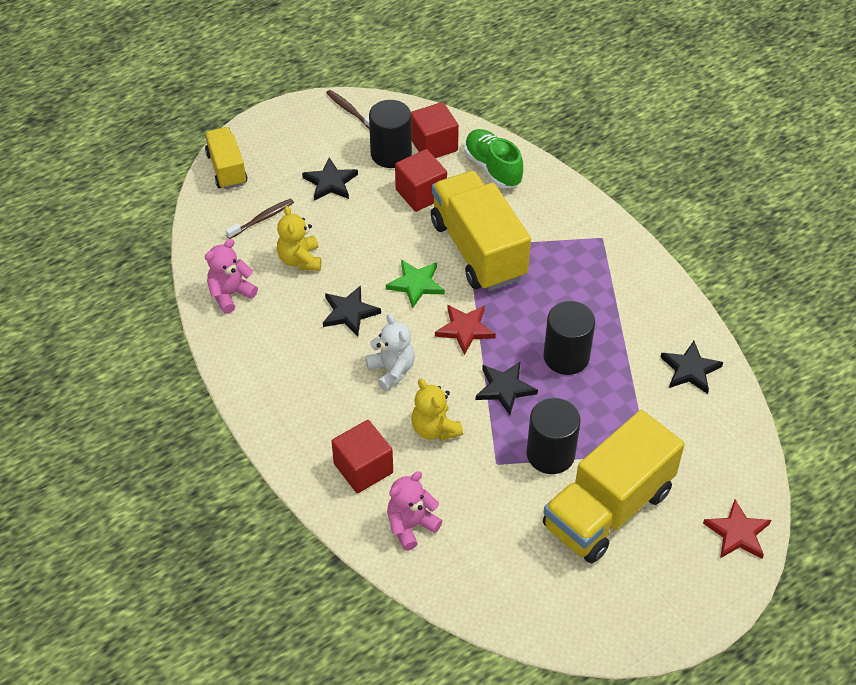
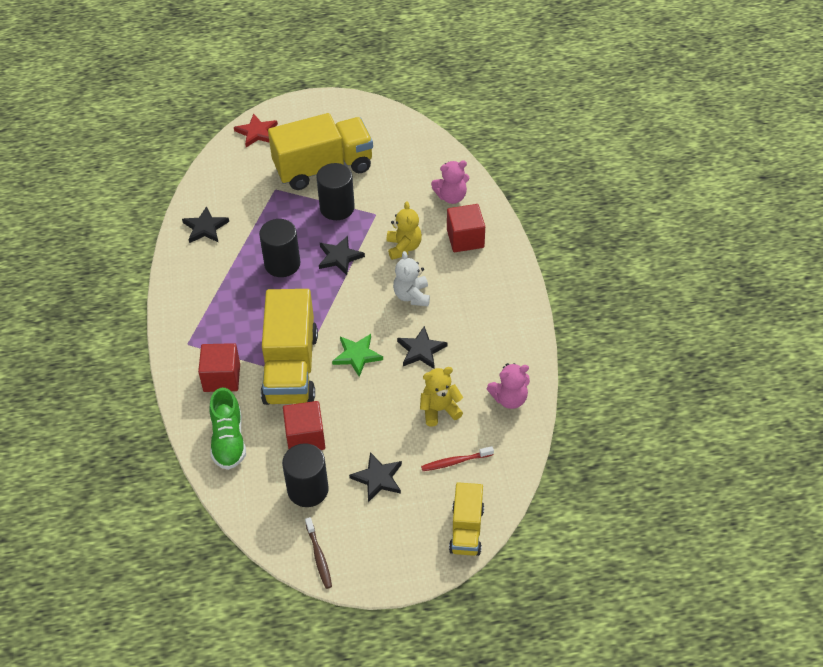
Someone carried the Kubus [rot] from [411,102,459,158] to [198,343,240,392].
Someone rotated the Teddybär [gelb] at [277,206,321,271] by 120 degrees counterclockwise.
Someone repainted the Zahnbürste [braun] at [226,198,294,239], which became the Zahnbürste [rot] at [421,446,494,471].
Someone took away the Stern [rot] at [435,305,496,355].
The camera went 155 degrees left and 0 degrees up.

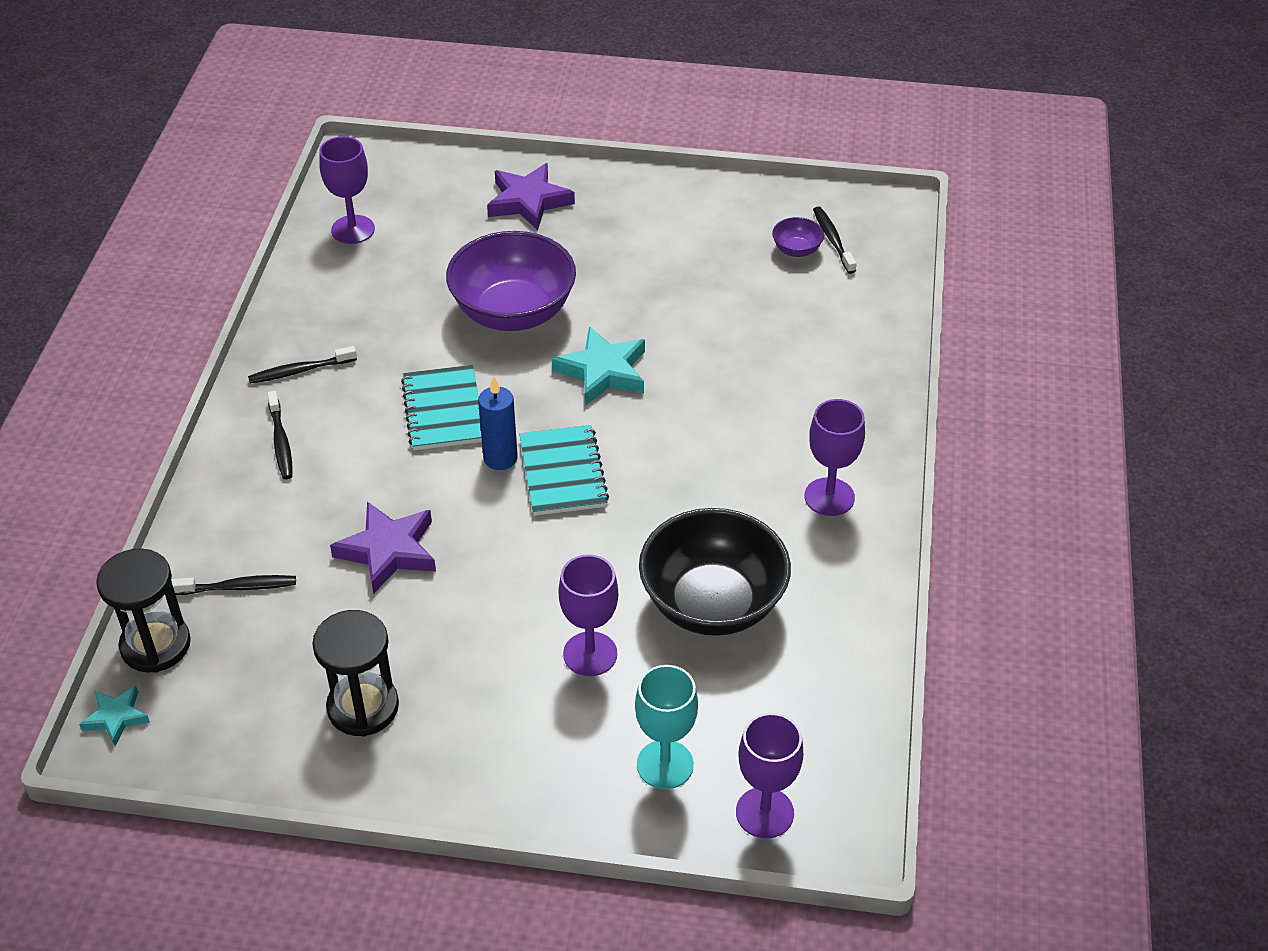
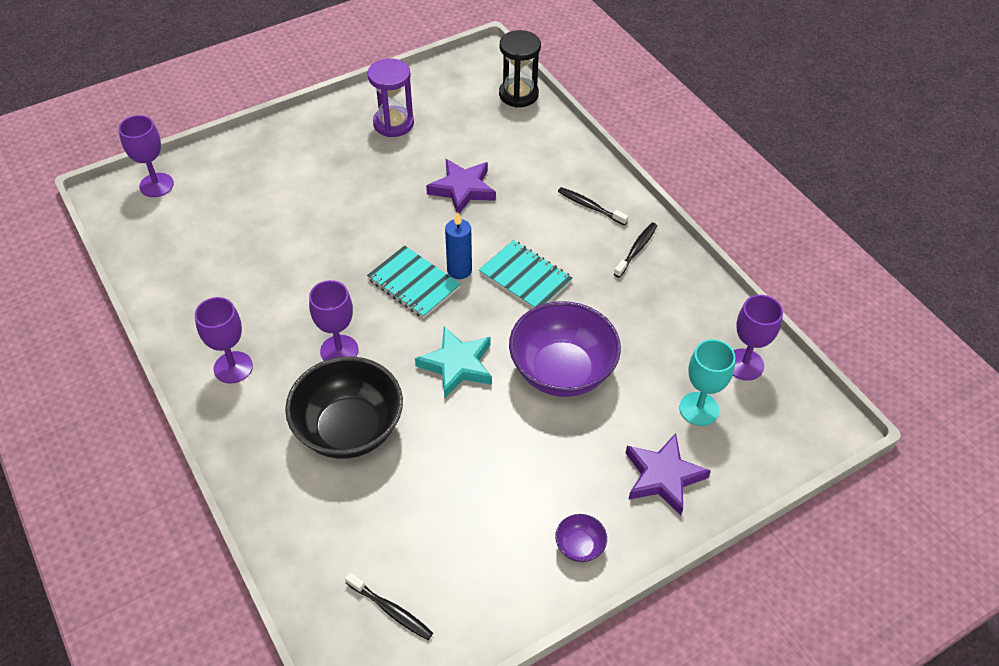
Someone carried the Schüssel [schwarz] from [639,508,791,636] to [285,356,403,459].
Someone carried the Kelch [lila] from [558,554,618,676] to [309,280,359,361].
Someone repainted the Sanduhr [schwarz] at [312,610,399,737], which became the Sanduhr [lila] at [367,58,414,137].
Someone carried the Schüssel [lila] from [772,217,824,257] to [555,514,607,562].
Someone carried the Kelch [türkis] from [635,665,698,789] to [679,339,735,426].
Someone took away the Stern [türkis] at [79,686,150,746].
Someone took away the Zahnbürste [schwarz] at [171,575,296,595].
The camera went 140 degrees right and 5 degrees up.

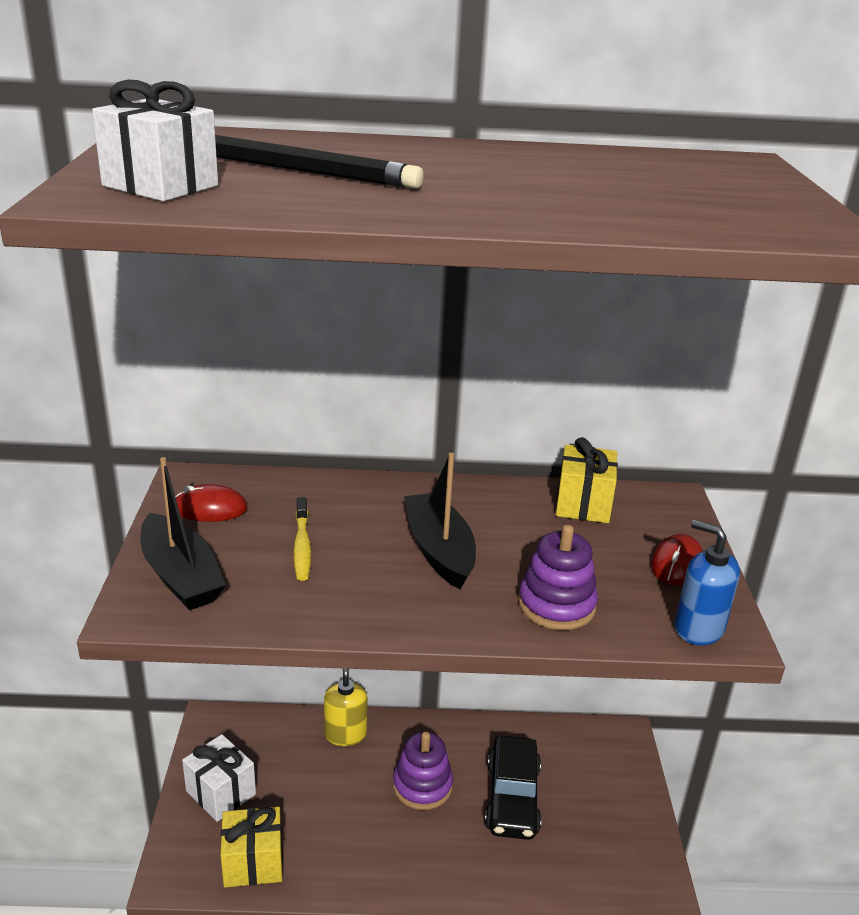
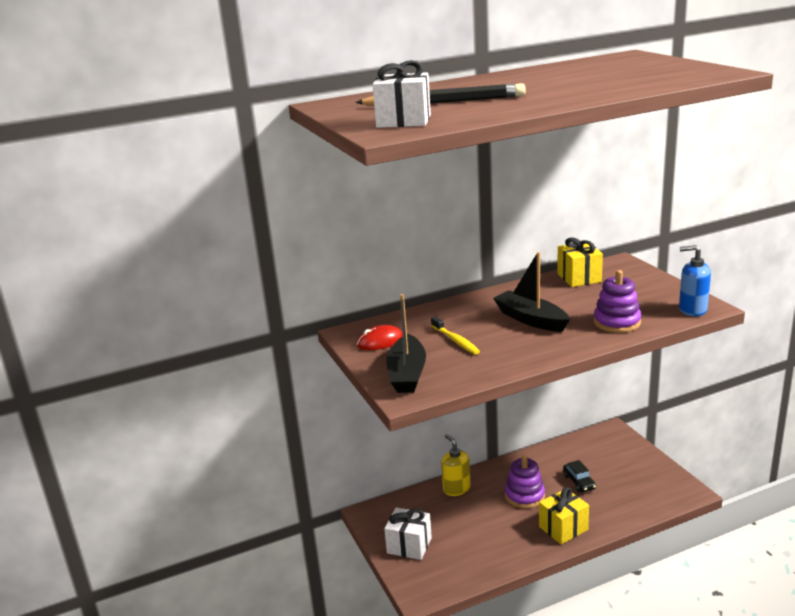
Someone rotated the Boot [schwarz] at [141,457,226,610] by 60 degrees clockwise.
Someone carried the Geschenk [gelb] from [221,807,283,887] to [539,487,589,545].
Someone scaled the Auto [schwarz] at [484,736,542,840] by 0.55.
Someone took away the Computermaus [rot] at [651,534,702,585].
The camera went 20 degrees left and 5 degrees down.

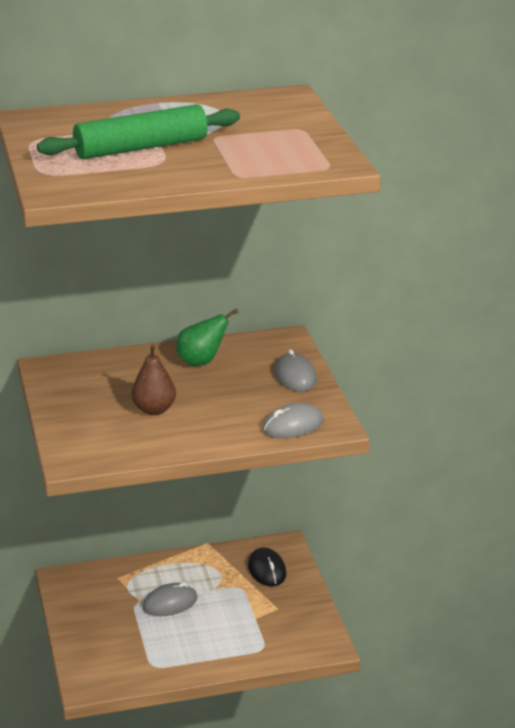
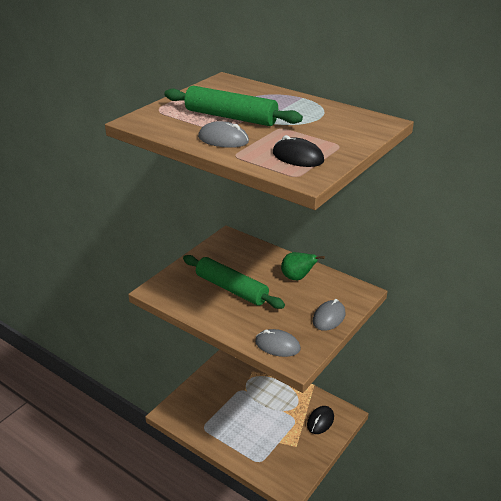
Someone swapped the Birne [braun] at [131,344,176,415] for the Nudelholz [grün] at [183,255,285,309].
Someone carried the Computermaus [grau] from [142,582,198,616] to [198,121,249,148].
Someone put down the Computermaus [schwarz] at [273,135,324,167].
The camera went 50 degrees right and 5 degrees up.

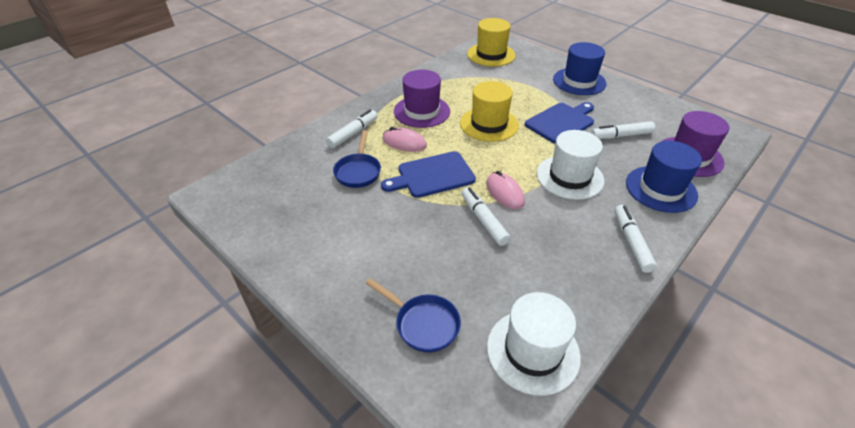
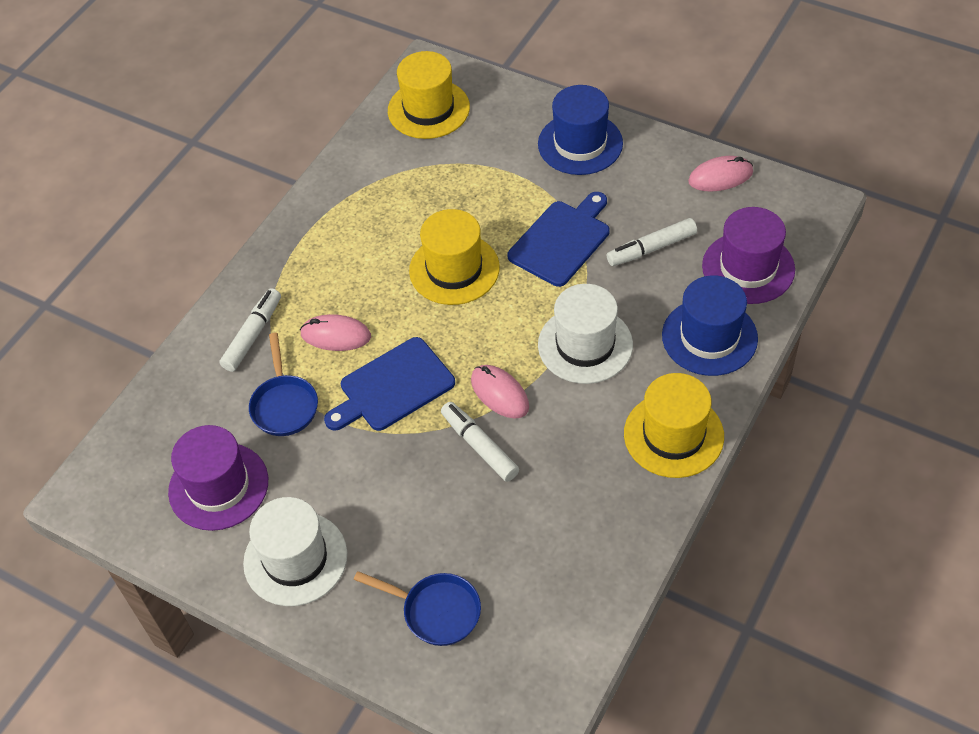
Someone carried the Hut [lila] from [394,70,450,128] to [168,425,268,531].
Someone carried the Hut [weiß] from [487,292,581,396] to [243,497,347,606].
Someone swapped the Filzstift [weiß] at [614,205,657,273] for the Hut [gelb] at [624,373,724,478].
Someone put down the Computermaus [rosa] at [688,156,753,192].
The camera went 10 degrees left and 10 degrees up.

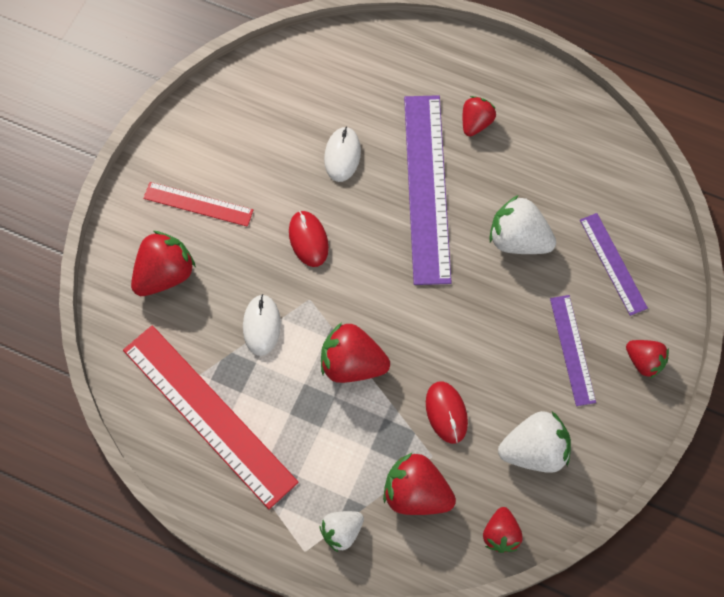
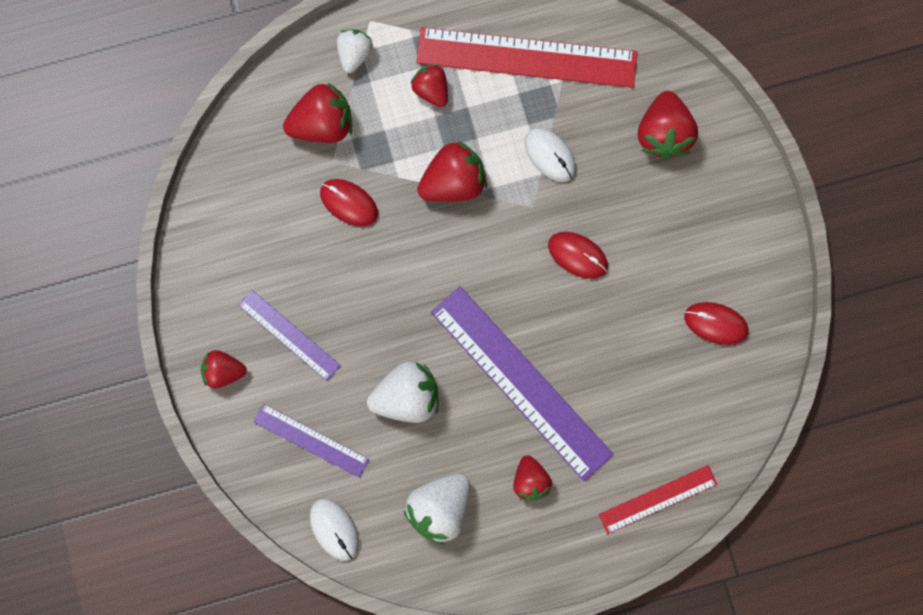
Someone carried the Computermaus [weiß] from [324,126,361,182] to [310,499,359,561].
Someone carried the Erdbeere [weiß] from [498,411,571,473] to [404,474,470,545].
Someone carried the Erdbeere [rot] from [483,507,522,553] to [410,64,448,107].
Someone carried the Lineal [rot] from [143,182,253,227] to [598,465,717,534].
Someone put down the Computermaus [rot] at [684,302,749,345].
The camera went 140 degrees right and 10 degrees up.

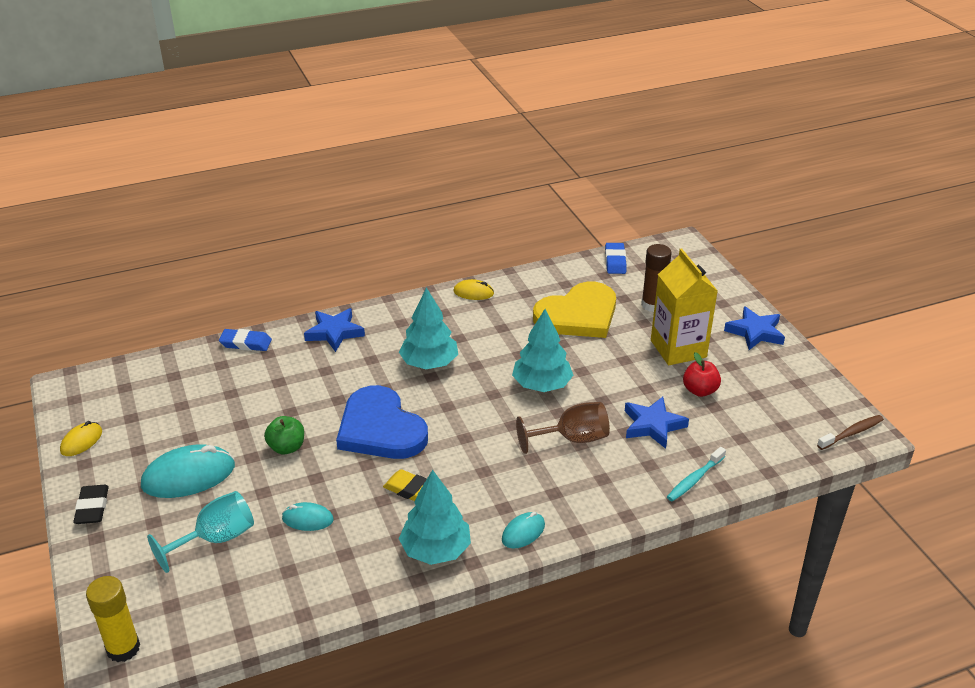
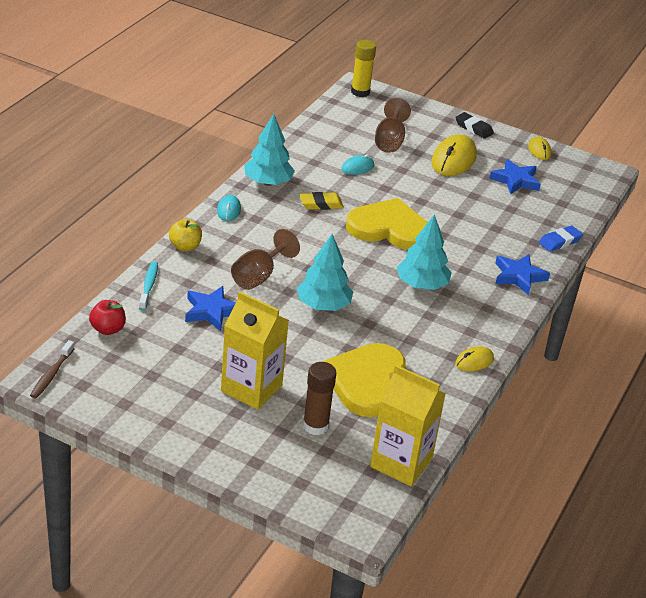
Someone carried the Apfel [rot] from [683,352,721,397] to [89,300,126,335].
Someone put down the Apfel [gelb] at [169,219,202,251].
Someone repainted the Herz [blau] at [336,385,428,459], which became the Herz [gelb] at [346,198,428,250].
Someone swapped the Radiergummi [blau] at [605,243,627,274] for the Getränkekarton [gelb] at [370,365,446,486].
Someone repainted the Kelch [türkis] at [147,491,254,573], which became the Kelch [braun] at [375,98,411,153].
Someone repainted the Computermaus [türkis] at [141,444,235,498], which became the Computermaus [gelb] at [431,134,477,176].
Someone carried the Stern [blau] from [724,306,785,350] to [489,159,541,194].
Someone took away the Apfel [grün] at [264,416,304,455].
The camera went 135 degrees right and 0 degrees up.

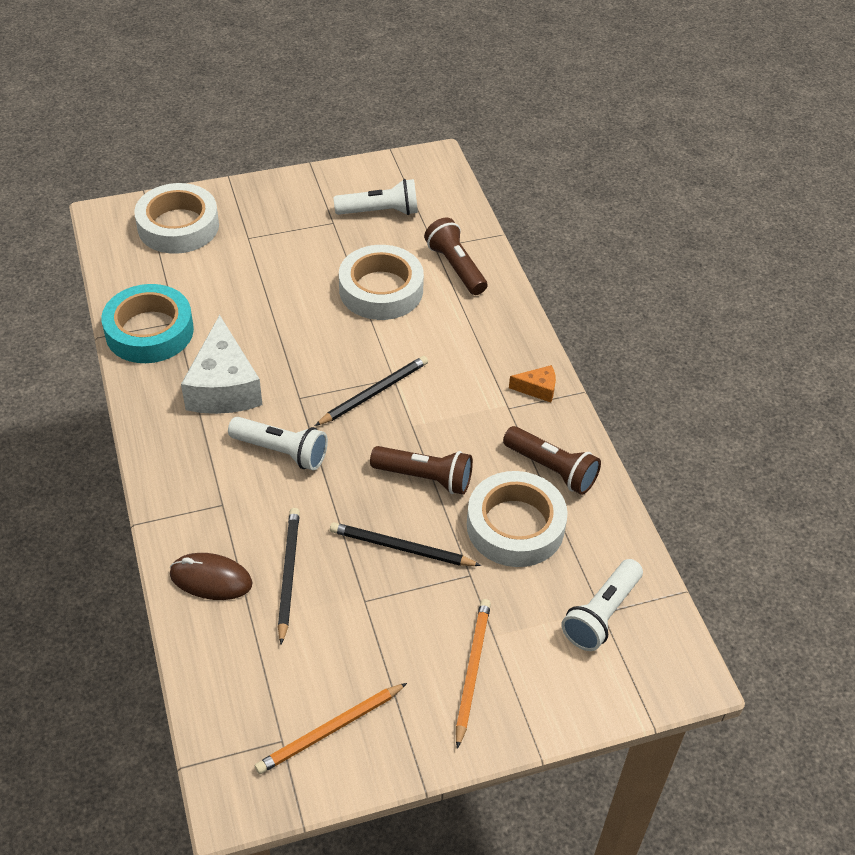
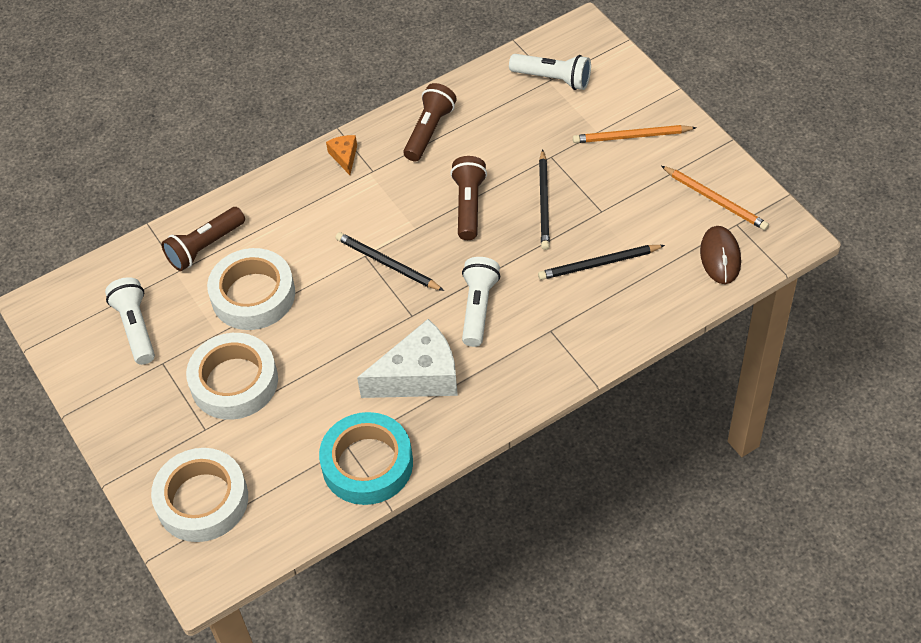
Someone carried the Klebeband [weiß] from [467,471,568,567] to [186,333,278,420].
Someone carried the Computermaus [braun] from [170,553,252,600] to [700,226,741,284].
The camera went 100 degrees left and 5 degrees up.

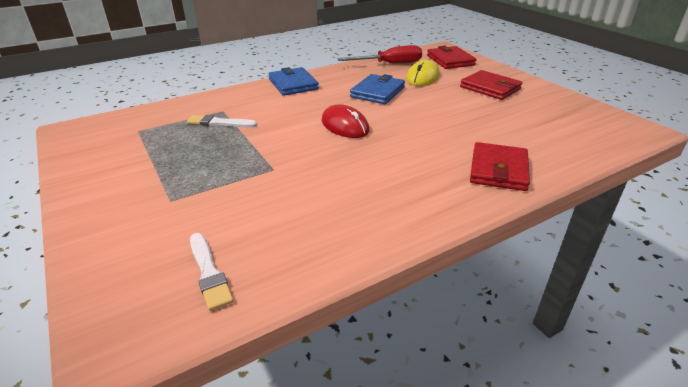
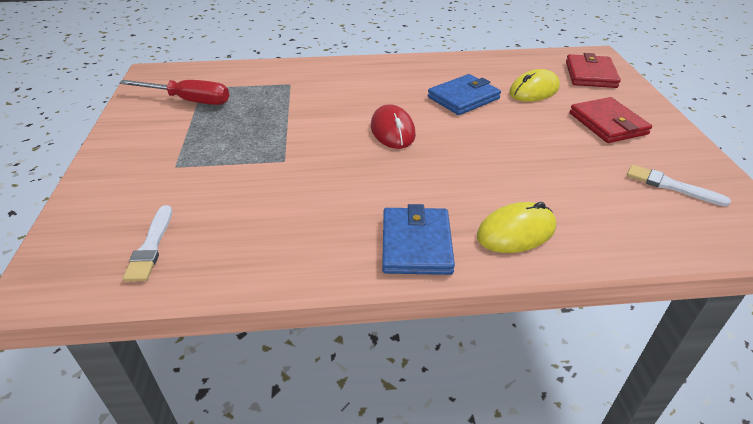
Someone carried the Schraubenzieher [rot] from [337,45,422,64] to [119,80,229,105].
Someone carried the Geldbörse [blau] from [269,67,319,96] to [382,204,455,275].
Someone swapped the Geldbörse [rot] at [470,142,530,191] for the Computermaus [gelb] at [477,202,556,253].
Someone carried the Pinsel [weiß] from [187,115,257,127] to [627,165,731,206].
The camera went 25 degrees right and 5 degrees up.

